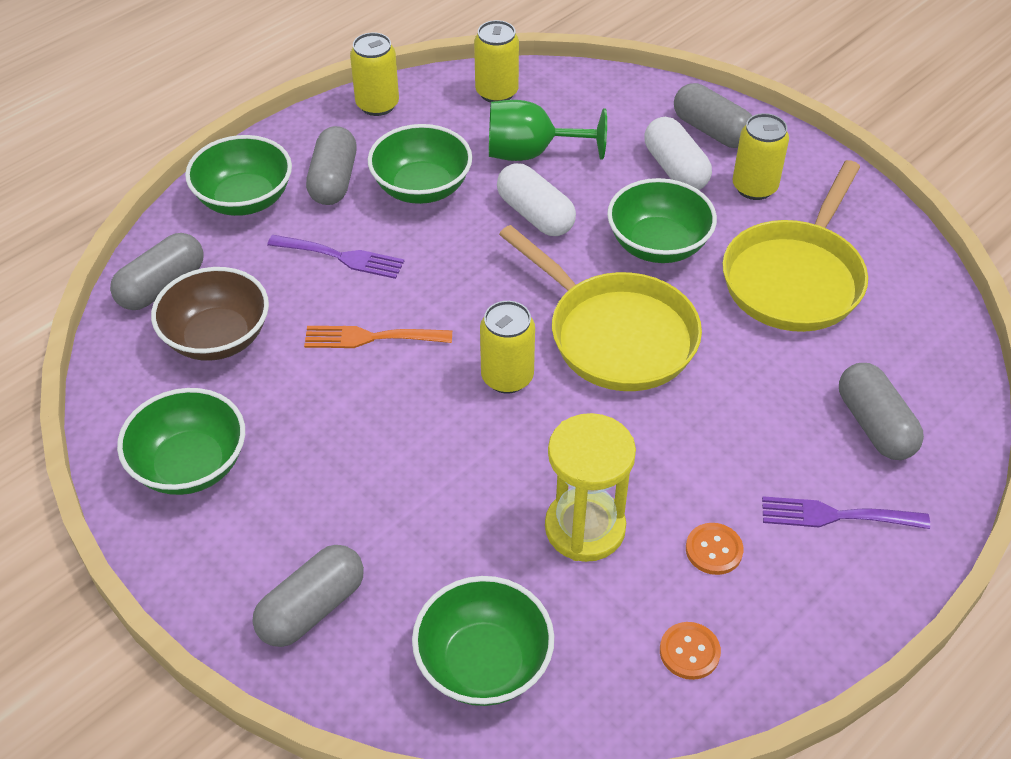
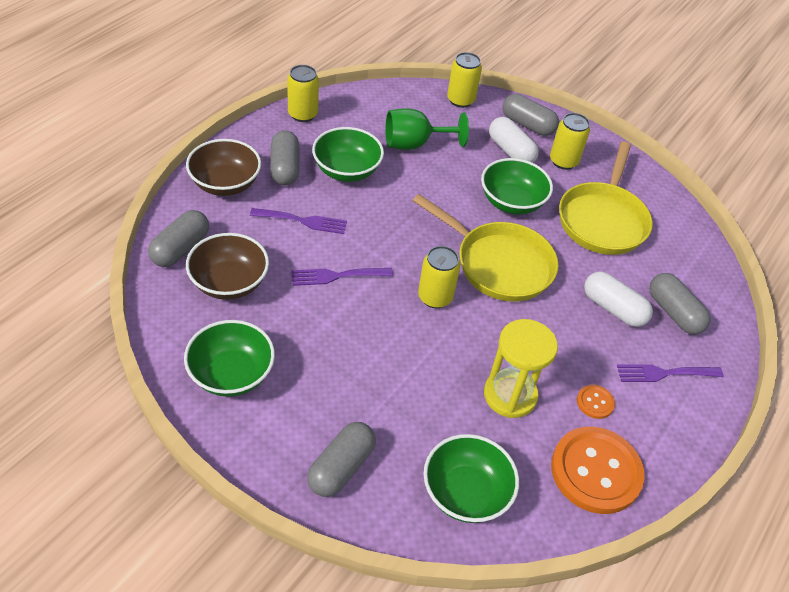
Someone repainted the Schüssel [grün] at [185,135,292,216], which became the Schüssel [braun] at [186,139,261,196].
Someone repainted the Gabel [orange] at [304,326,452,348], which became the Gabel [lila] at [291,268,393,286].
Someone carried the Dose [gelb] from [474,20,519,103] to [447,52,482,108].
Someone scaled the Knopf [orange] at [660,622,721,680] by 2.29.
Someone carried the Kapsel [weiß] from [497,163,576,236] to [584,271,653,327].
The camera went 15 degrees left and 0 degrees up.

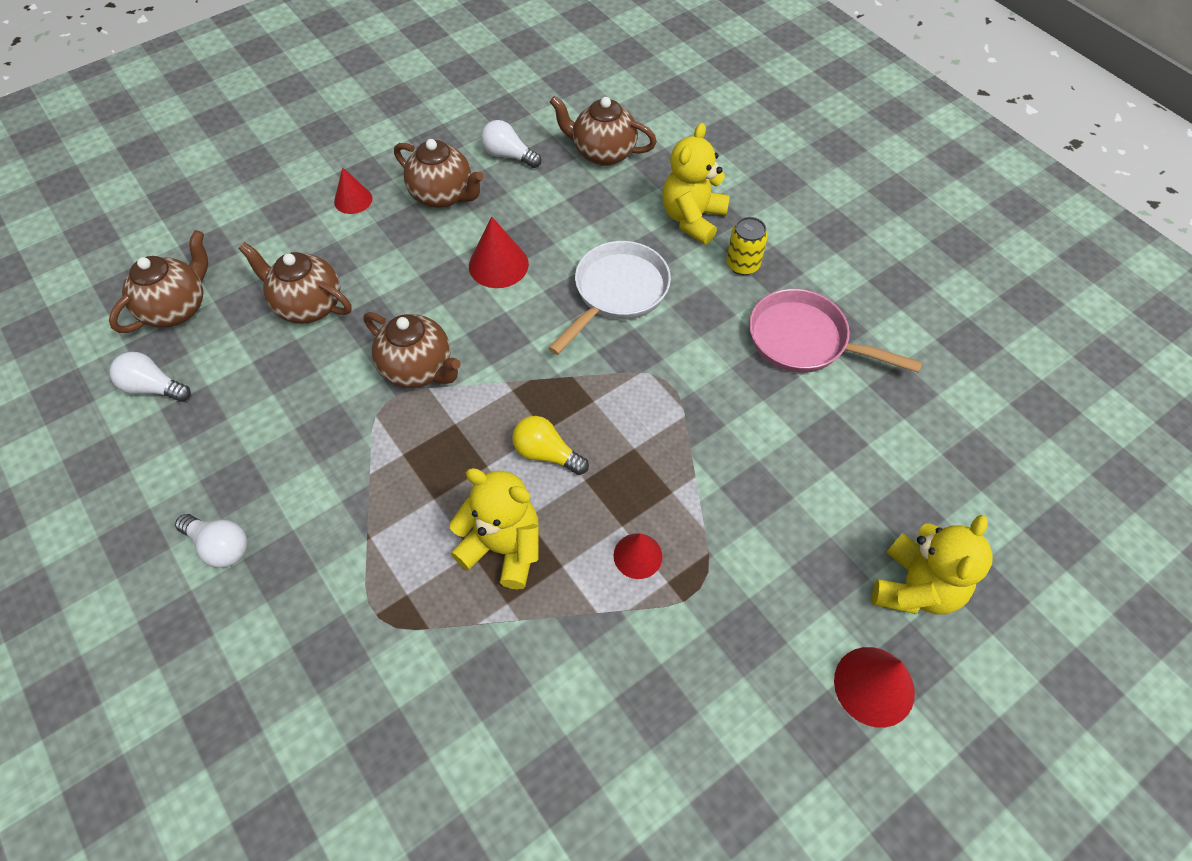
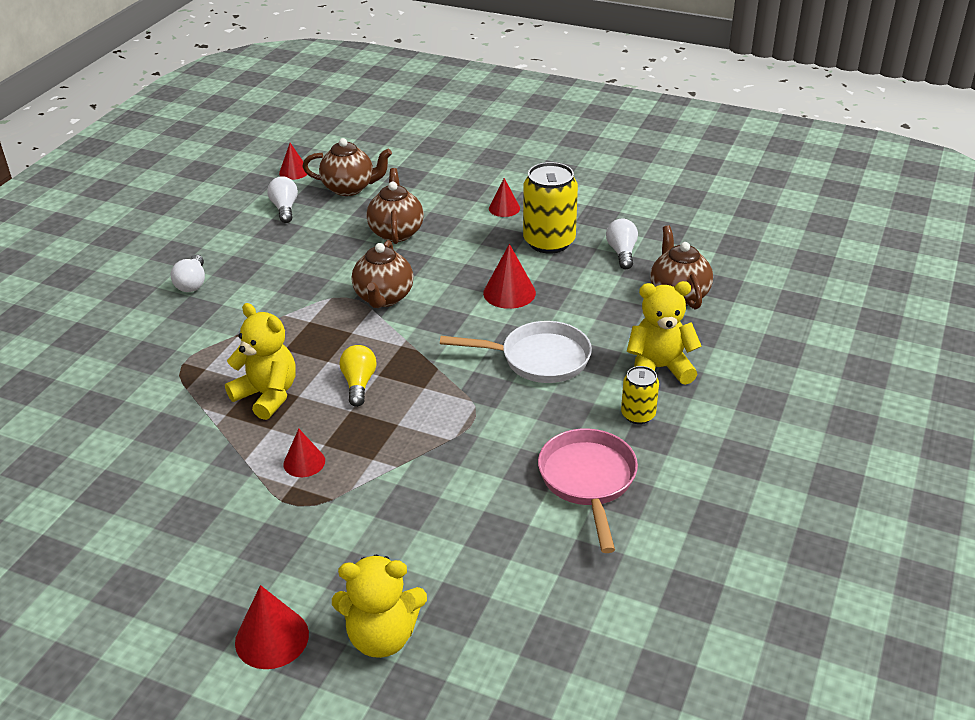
Someone rotated the Teddybär [gelb] at [449,468,539,590] by 45 degrees counterclockwise.
Someone put down the Kegel [rot] at [279,143,308,180].
Someone swapped the Teekanne [braun] at [394,139,484,208] for the Dose [gelb] at [523,162,578,253].
The camera went 60 degrees right and 20 degrees down.

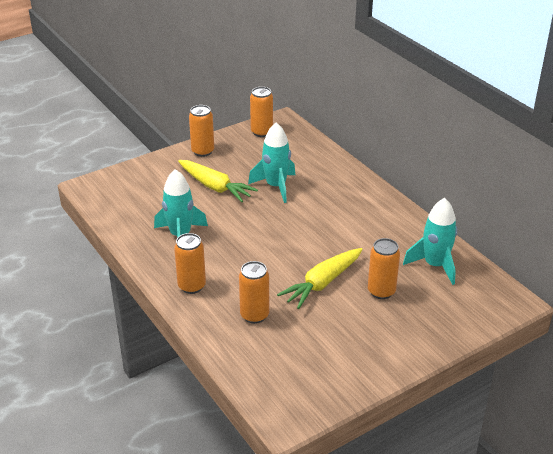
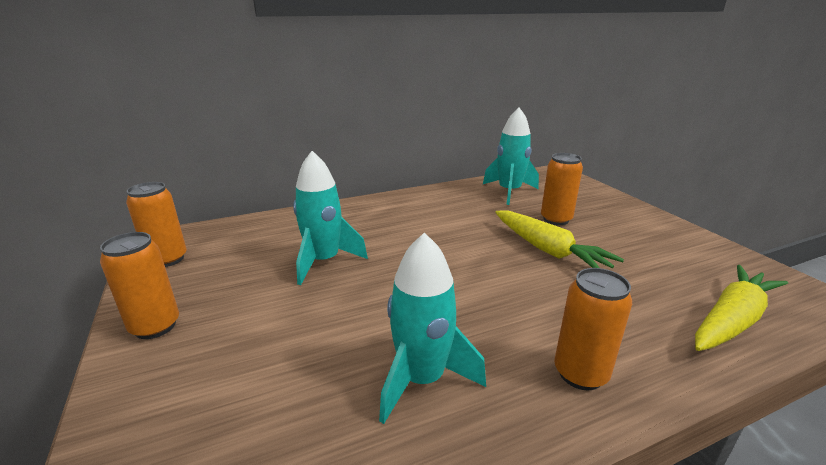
Someone carried the Karotte [gelb] from [178,160,258,202] to [695,265,788,351].
Someone took away the Dose [orange] at [239,261,269,324].
The camera went 80 degrees left and 10 degrees down.

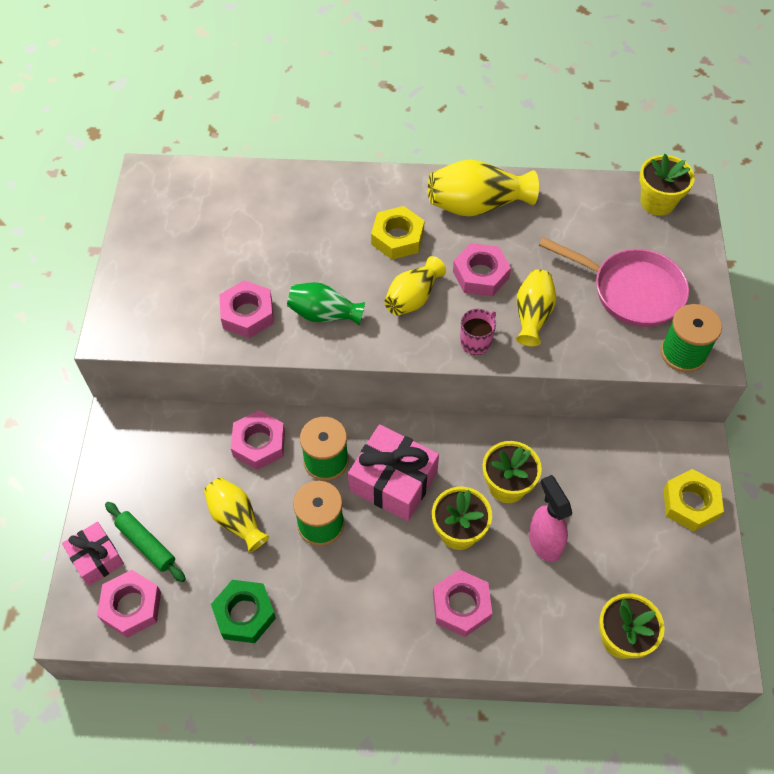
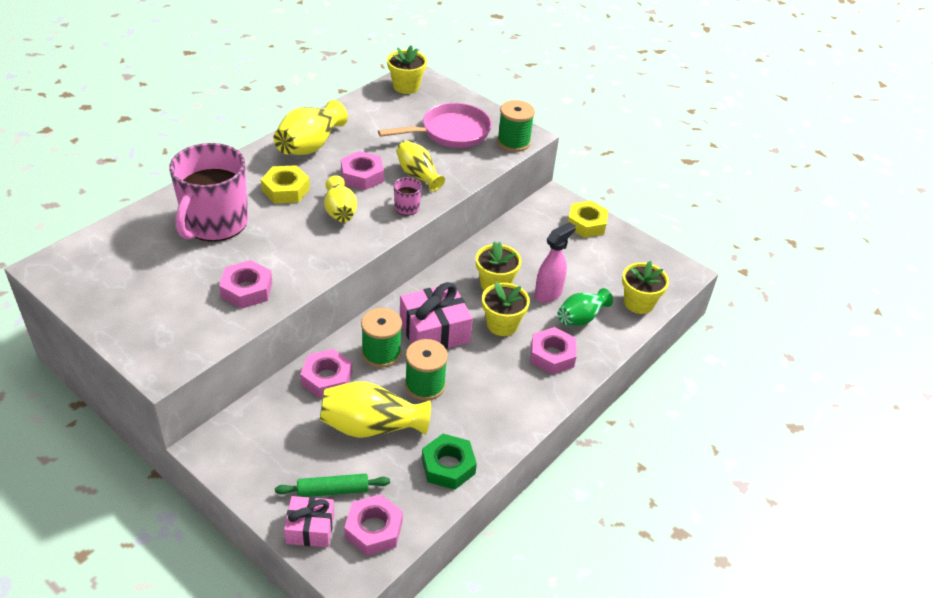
Someone put down the Tasse [rosa] at [169,143,248,242].
Someone scaled the Vase [gelb] at [204,478,269,553] by 1.51.
Someone rotated the Sprühflasche [rosa] at [529,475,572,562] by 120 degrees clockwise.
Someone carried the Vase [grün] from [287,282,365,325] to [558,288,613,326].
The camera went 55 degrees left and 15 degrees down.

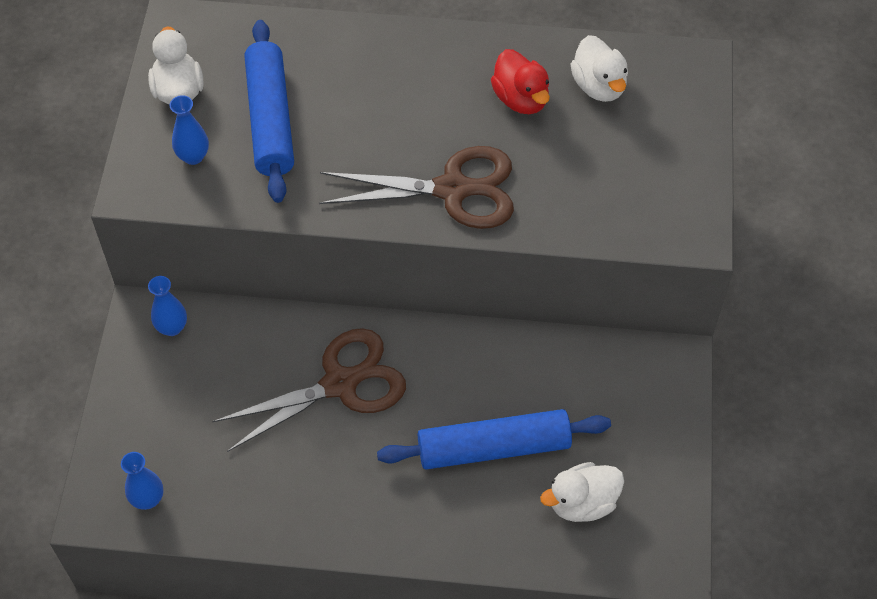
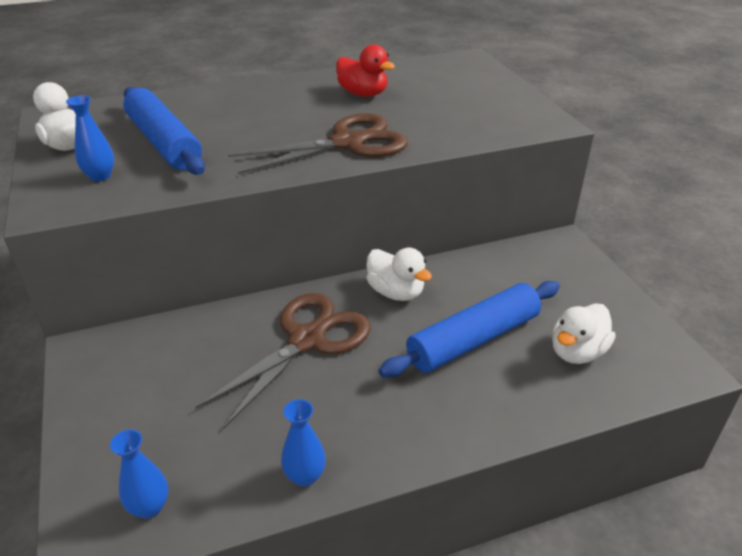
Someone carried the Vase [blau] from [148,276,187,336] to [281,399,326,487].
Someone carried the Ente [weiß] from [571,35,628,102] to [366,248,432,301].
The camera went 25 degrees left and 20 degrees down.

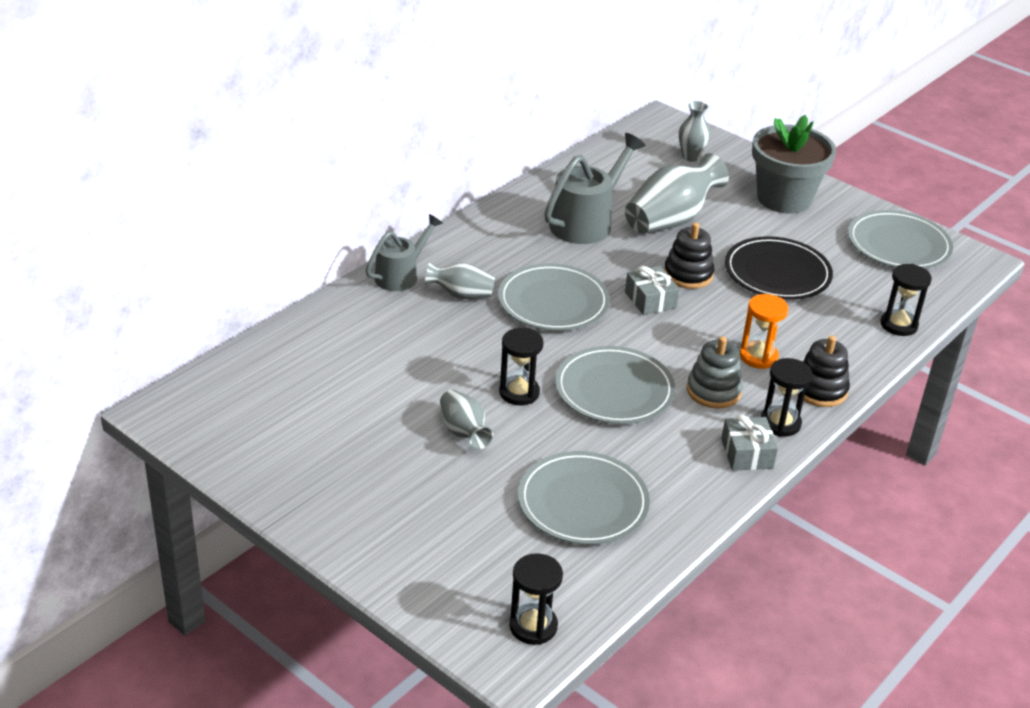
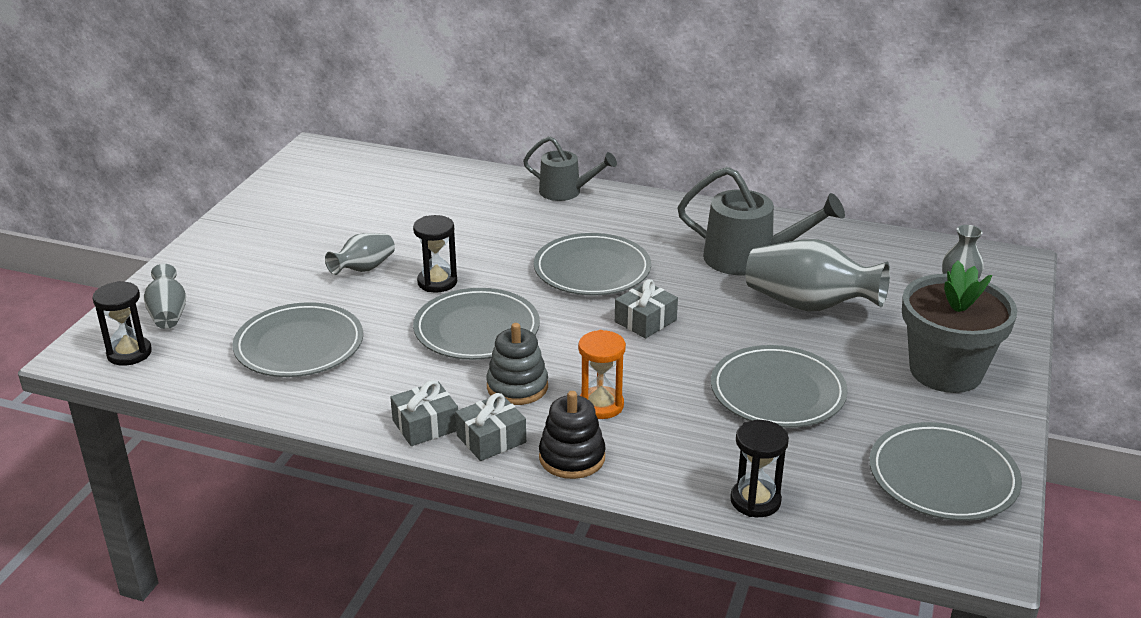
Someone carried the Vase [grau] from [425,262,495,299] to [144,264,186,329].
Someone swapped the Sanduhr [schwarz] at [761,358,813,437] for the Geschenk [grau] at [455,393,526,461].
Someone repainted the Teller [schwarz] at [725,236,833,300], which became the Teller [grau] at [711,345,848,428].
Someone took away the Stapelspielzeug [schwarz] at [664,223,714,289].
The camera went 70 degrees right and 5 degrees down.

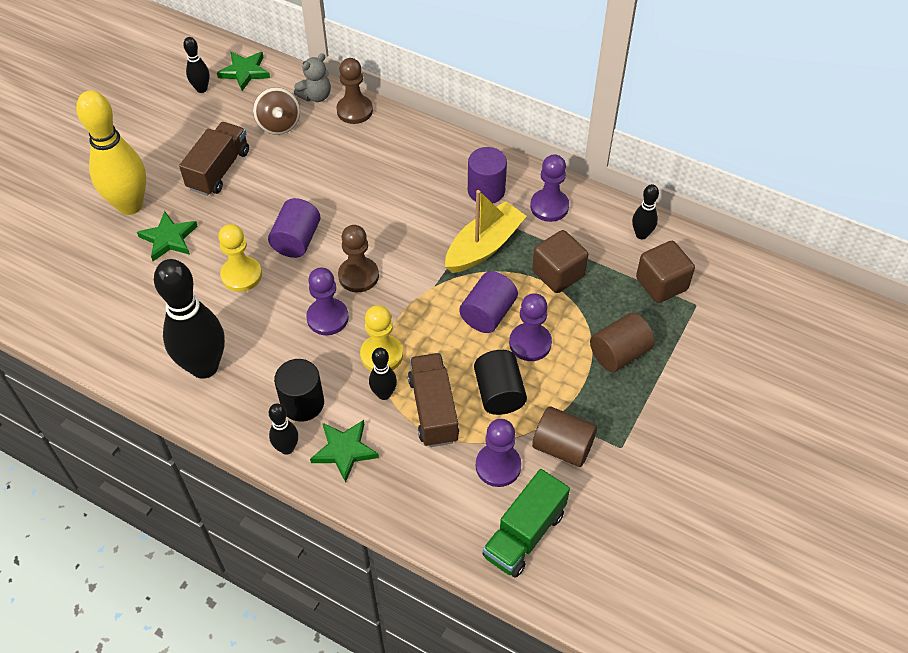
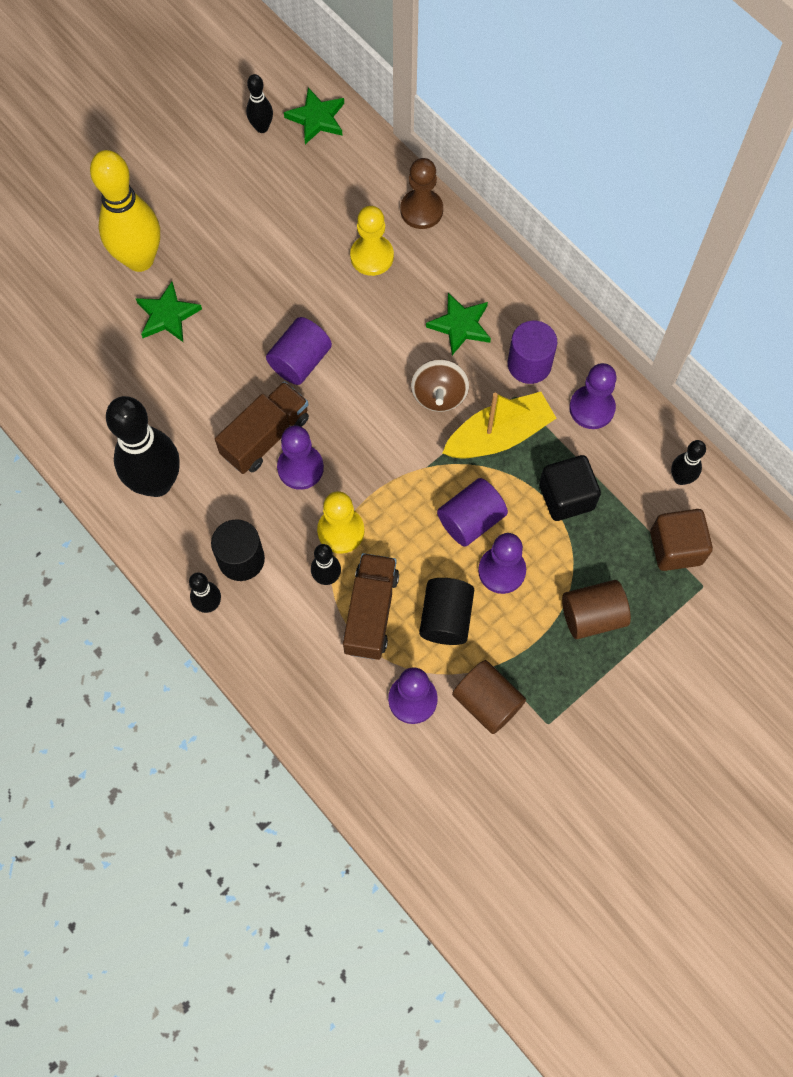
Someone carried the Lastwagen [braun] from [179,122,249,196] to [215,381,309,474].
Someone carried the Bauer [gelb] from [218,224,262,292] to [350,206,394,276].
Someone carried the Kreisel [braun] from [253,87,300,135] to [411,359,469,412].
Someone carried the Stern [grün] from [310,420,379,483] to [426,293,491,355].
Someone repainted the Kubus [braun] at [532,230,588,293], which became the Kubus [schwarz] at [539,455,601,521].
Someone took away the Teddybär [grau] at [294,53,331,102].
Someone took away the Bauer [braun] at [338,225,379,292].
Someone took away the Lastwagen [grün] at [482,469,570,578].
The camera went 20 degrees right and 15 degrees up.

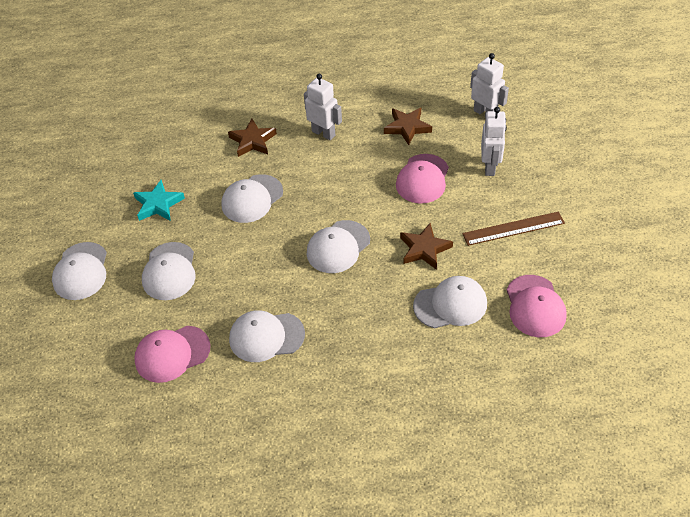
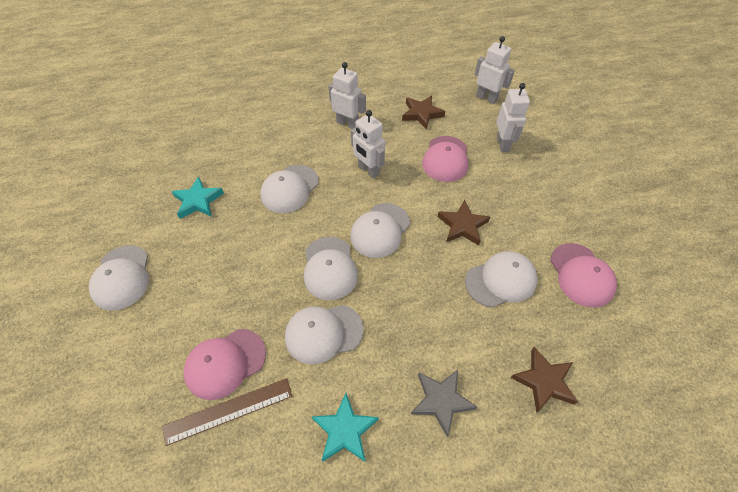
Someone carried the Lineal [braun] from [462,212,565,246] to [162,378,293,446].
Someone carried the Kappe [weiß] from [142,242,196,300] to [304,237,358,300].
Someone put down the Stern [türkis] at [311,393,379,462].
Someone put down the Roboter [weiß] at [351,110,385,179].
Someone put down the Stern [grau] at [411,370,477,437].
Someone carried the Stern [braun] from [228,119,277,157] to [511,347,578,413].
The camera went 10 degrees left and 5 degrees up.

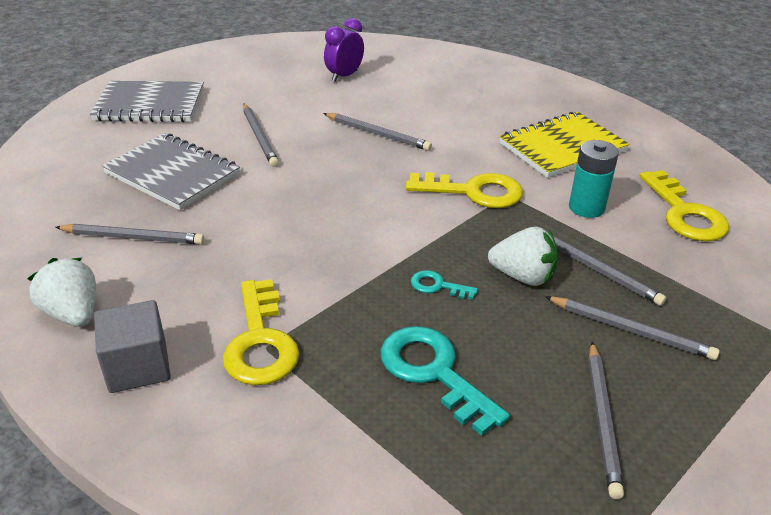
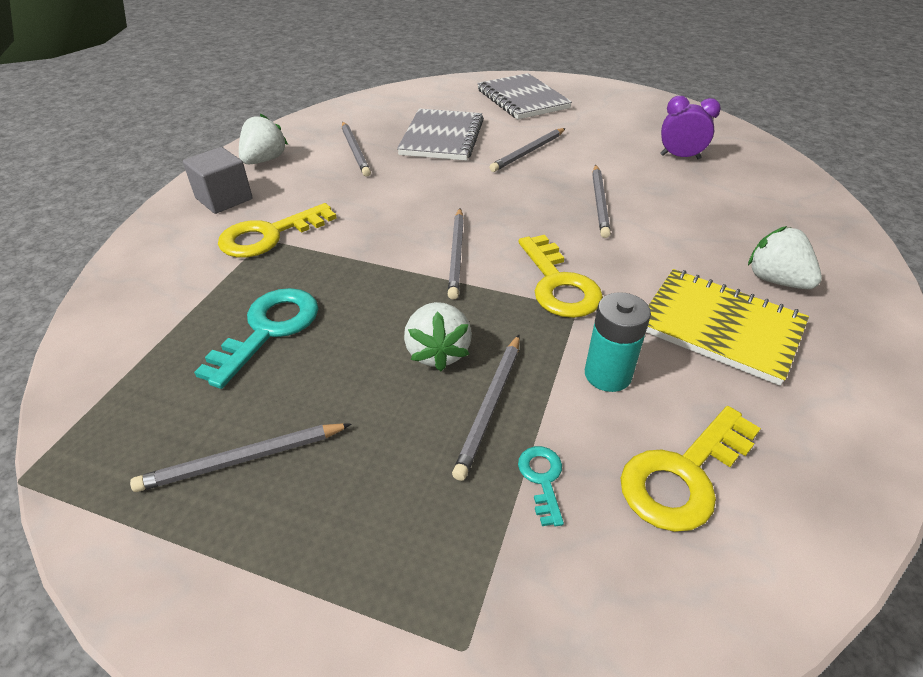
Someone carried the Bleistift [grau] from [545,296,720,360] to [448,208,464,299].
Someone carried the Schlüssel [türkis] from [411,270,478,300] to [518,446,564,526].
Someone put down the Erdbeere [weiß] at [748,226,822,289].
The camera went 65 degrees right and 5 degrees up.

